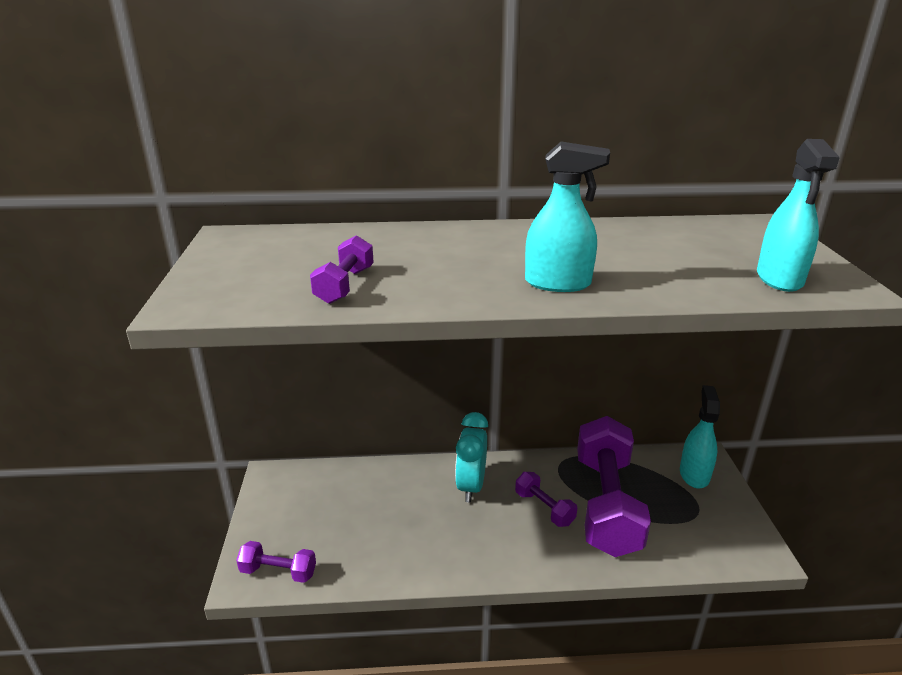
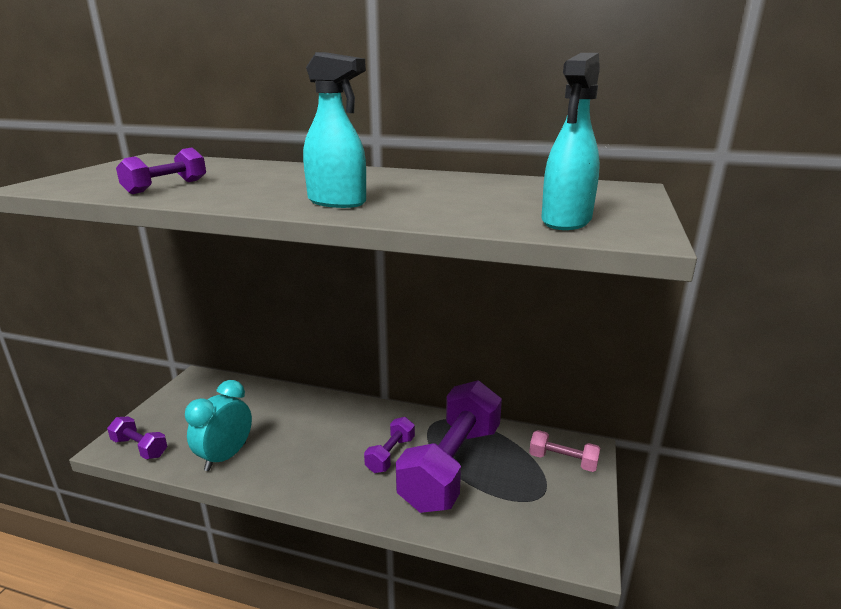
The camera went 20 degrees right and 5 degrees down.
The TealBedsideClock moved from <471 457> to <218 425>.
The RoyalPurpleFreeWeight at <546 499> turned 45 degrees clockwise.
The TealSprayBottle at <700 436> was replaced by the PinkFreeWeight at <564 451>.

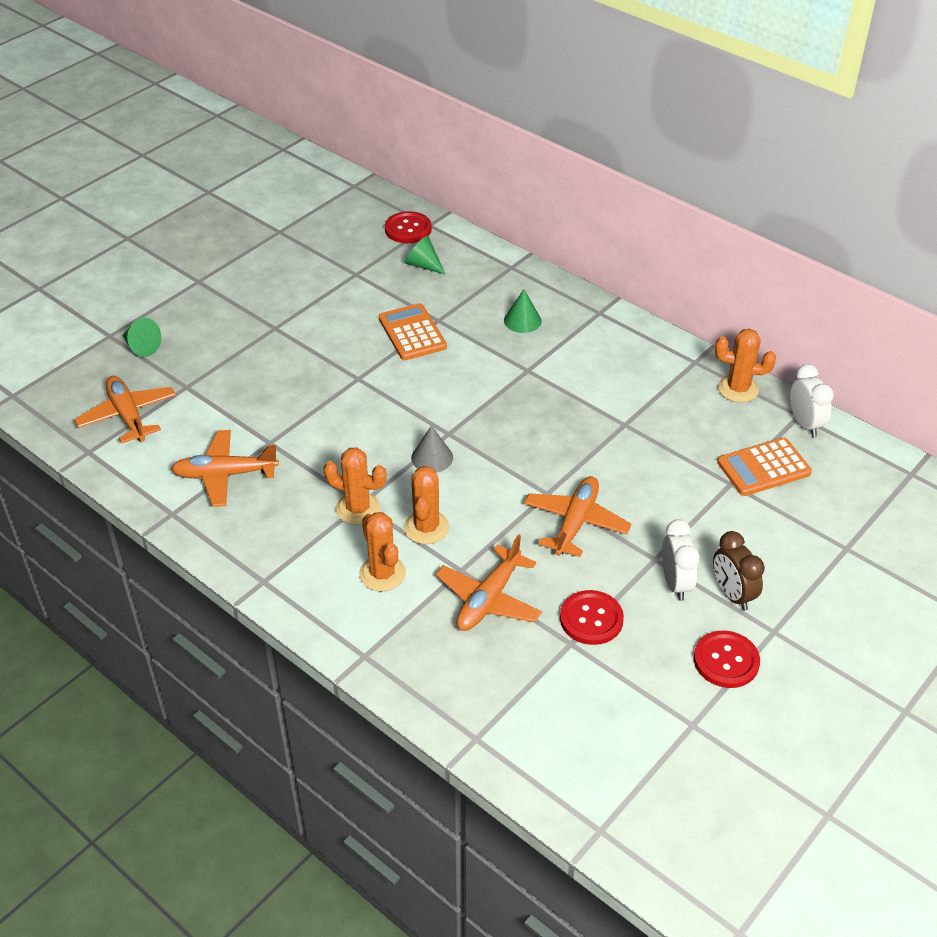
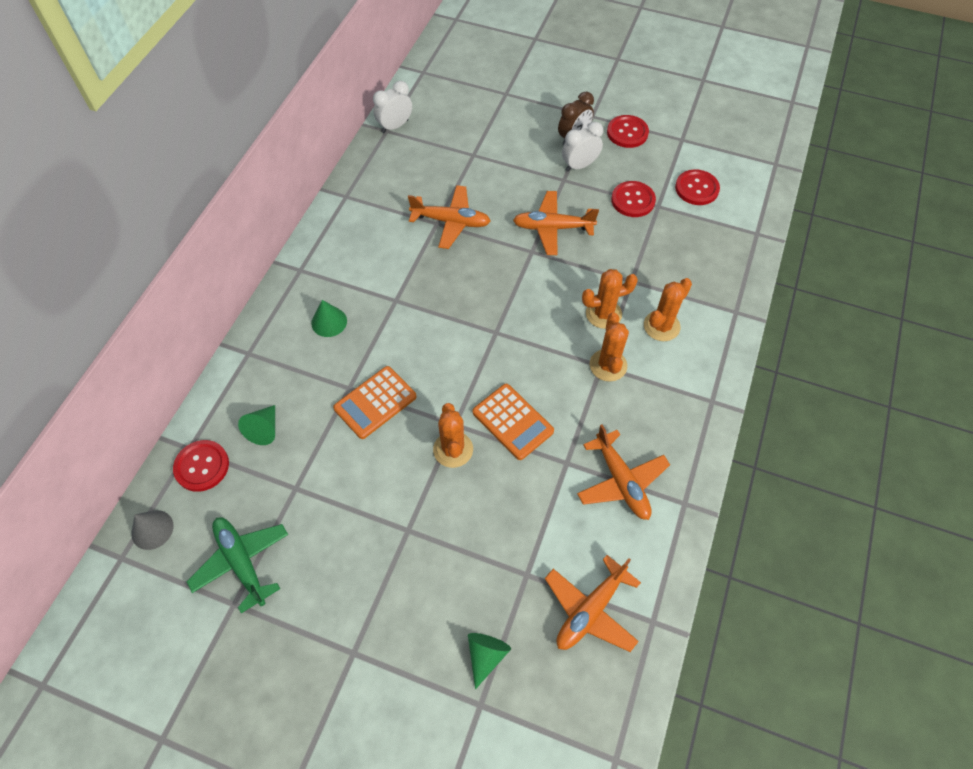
The camera went 110 degrees left and 15 degrees up.
The GraySolidCone moved from <432 449> to <152 530>.
The EmeraldAeroplane at <237 565> appeared.
The BrightOrangeAeroplane moved from <489 582> to <449 217>.
The BrightOrangeCactus moved from <745 365> to <453 435>.
The BrightOrangeCalculator moved from <764 467> to <513 422>.
The ScarletShirtButton at <697 187> appeared.

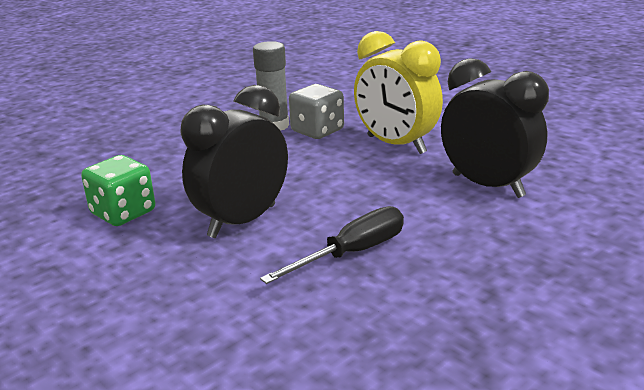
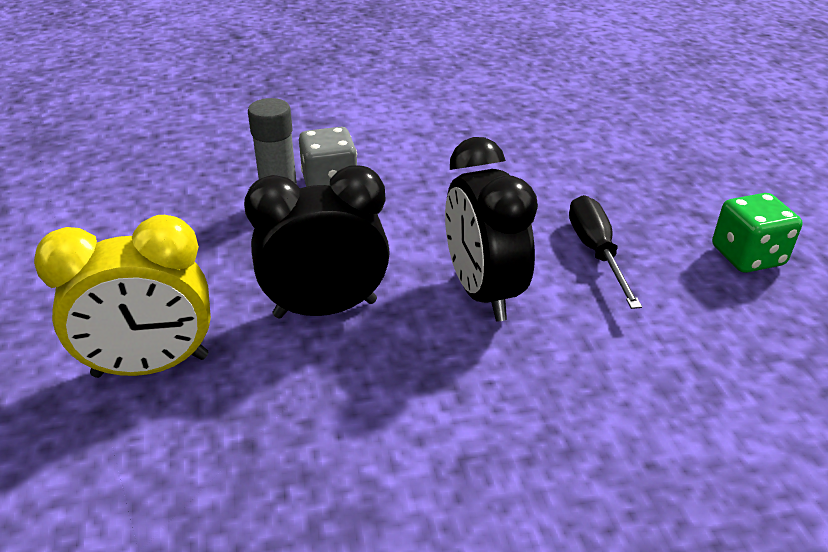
The camera went 60 degrees left and 10 degrees up.
The YellowBedsideClock moved from <398 92> to <122 296>.
The BlackBedsideClock moved from <495 128> to <317 241>.
The EmeraldDie moved from <118 190> to <757 233>.

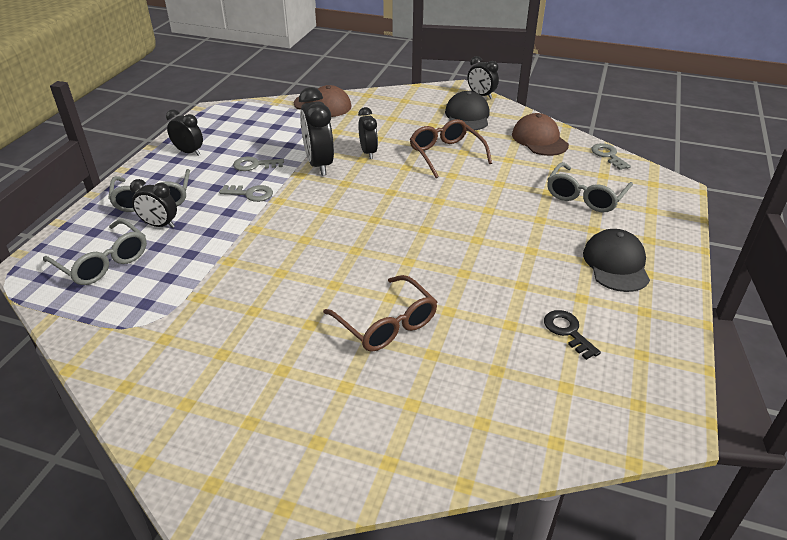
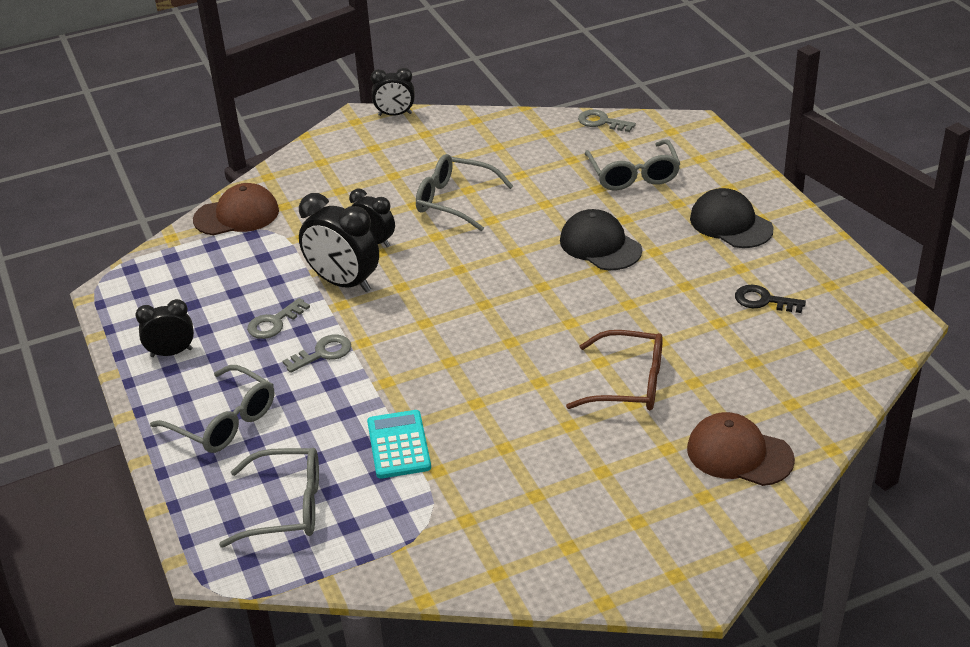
The camera went 40 degrees left and 0 degrees up.
The TealCalculator at <399 444> appeared.
The RussetGlasses at <451 148> became the GrayGlasses at <464 192>.
The BlackCap moved from <467 111> to <601 239>.
The RussetCap moved from <540 134> to <741 449>.
The BlackBedsideClock at <153 203> disappeared.

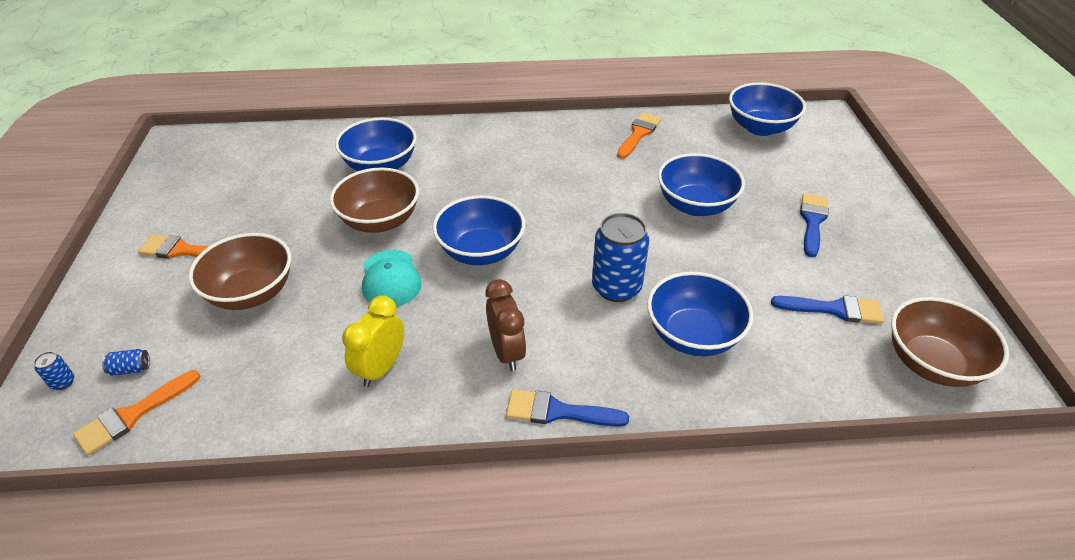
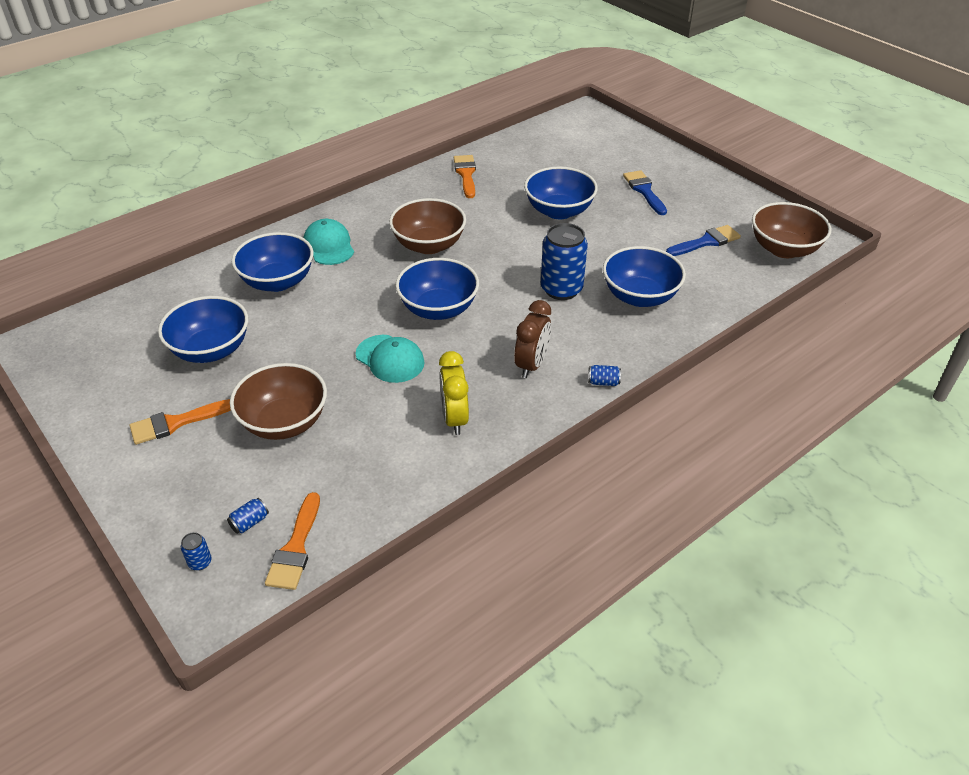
The camera went 35 degrees left and 0 degrees up.
The BlueServingBowl moved from <767 109> to <203 329>.
The TealCap at <328 242> appeared.
The RussetServingBowl moved from <374 200> to <427 226>.
The RussetBedsideClock at <506 325> turned 75 degrees clockwise.
The BlueBrush at <567 408> was replaced by the BlueTin at <604 375>.

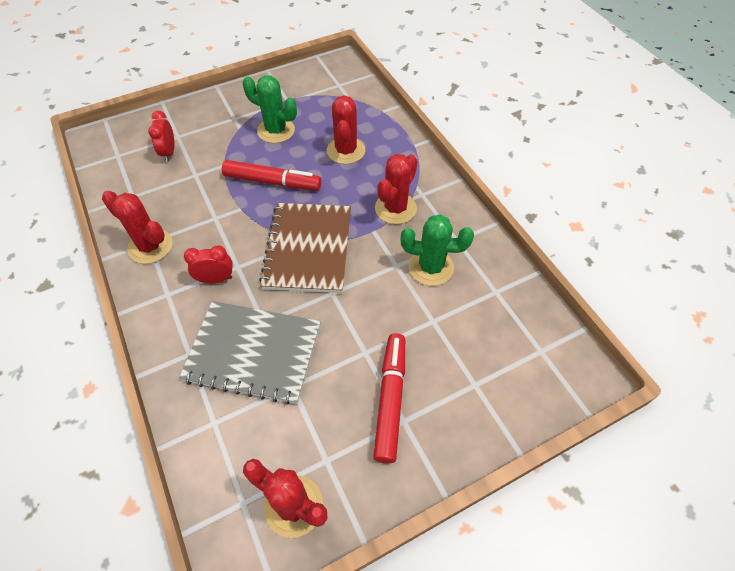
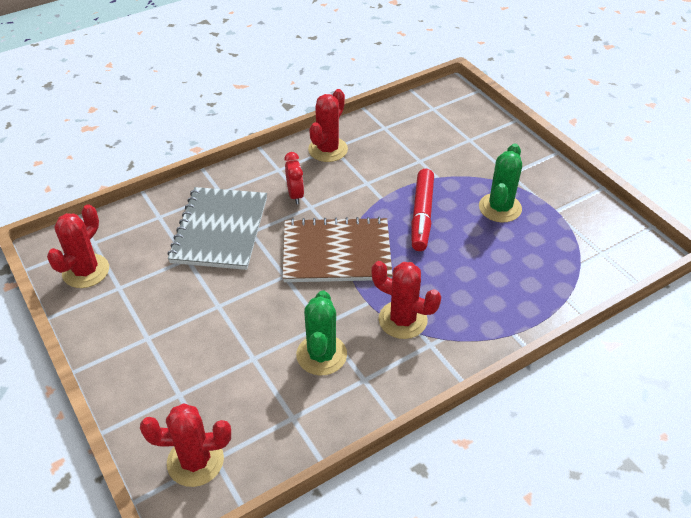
The camera went 85 degrees right and 10 degrees down.
The ScarletCactus moved from <346 129> to <185 445>.
The ScarletBedsideClock at <161 136> disappeared.
The ScarletFeltPen at <389 398> disappeared.

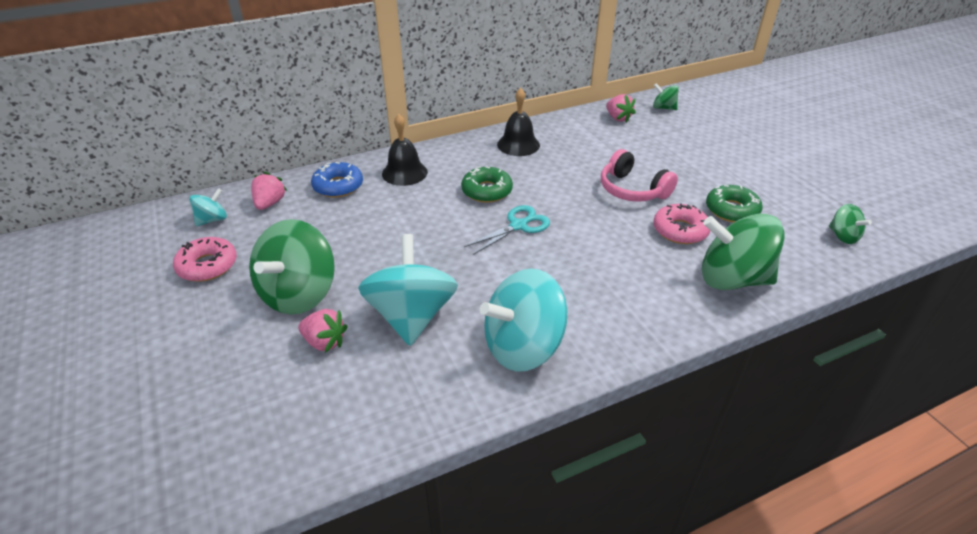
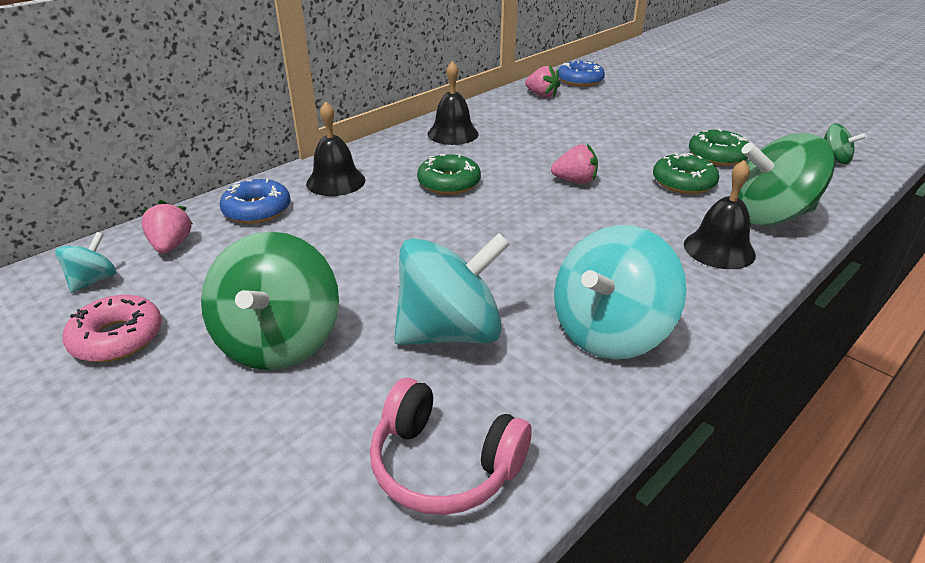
The camera went 20 degrees left and 5 degrees down.
The PinkOverEarHeadphones moved from <639 175> to <451 446>.
The TealSpinningTop at <408 290> turned 90 degrees clockwise.
The PinkStrawberry moved from <323 331> to <574 164>.
The EmeraldSpinningTop at <666 96> was replaced by the BlueDonut at <581 74>.
The PinkDonut at <681 223> became the EmeraldDonut at <686 173>.
The BlackSchoolBell at <720 214> appeared.
The TealShears at <507 230> disappeared.

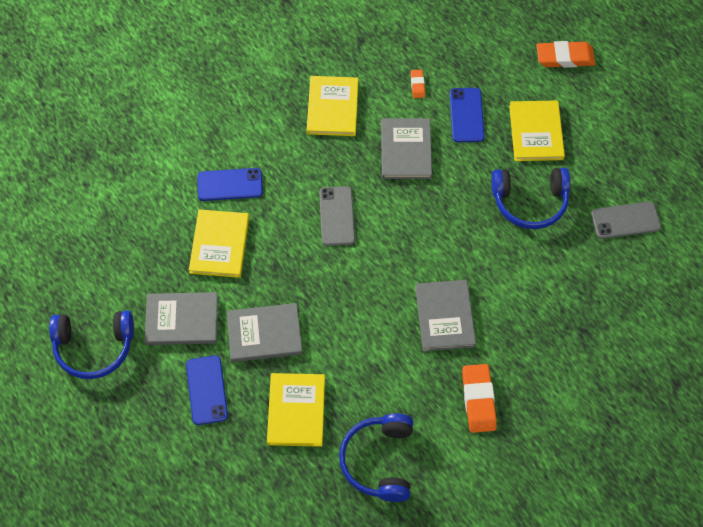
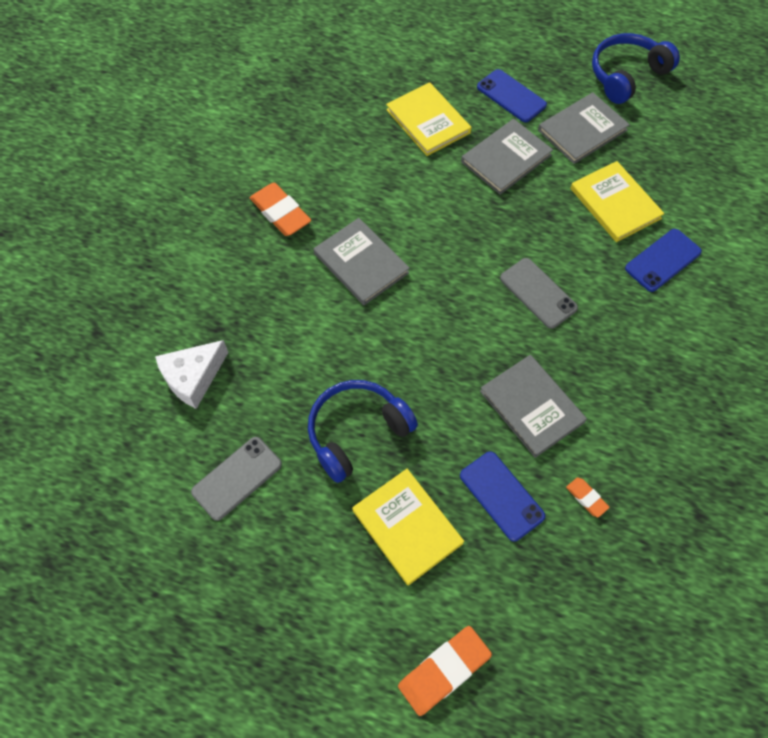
The camera went 145 degrees right and 0 degrees up.
The SnowWhiteCheese at <191 374> appeared.
The YellowHardback at <332 106> disappeared.
The BlueOverEarHeadphones at <376 457> disappeared.

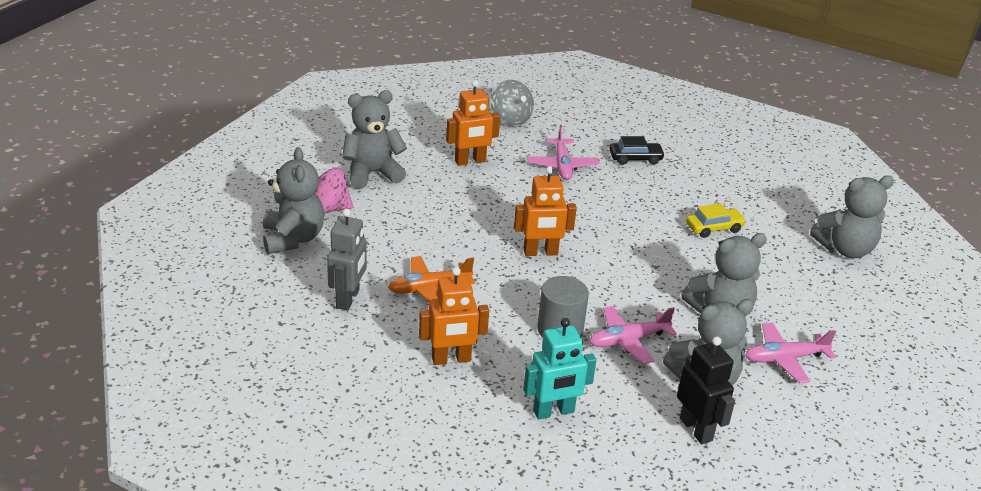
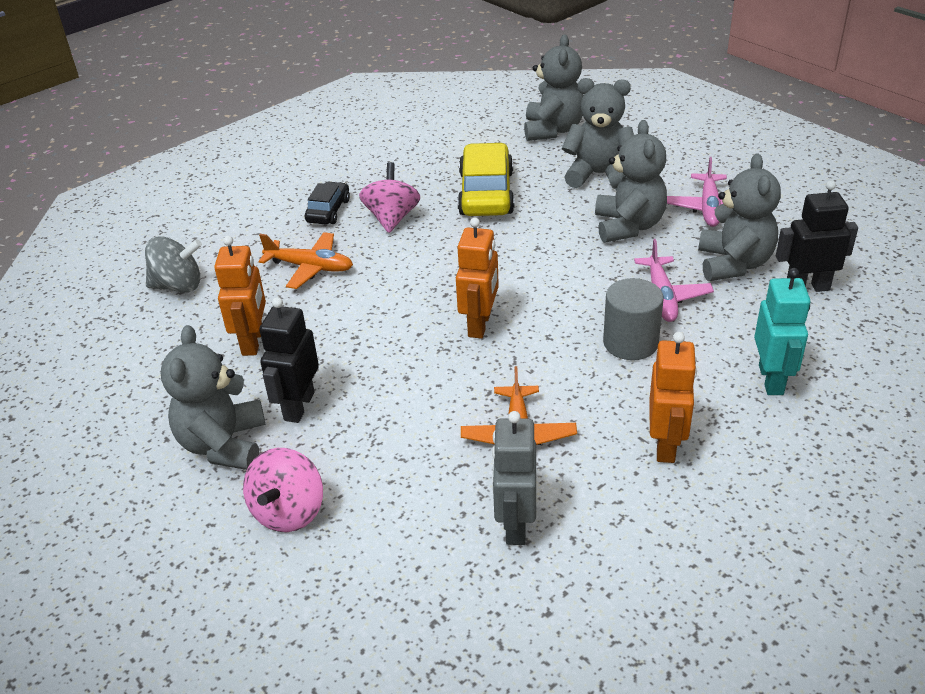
The camera went 65 degrees left and 5 degrees up.
The PinkAeroplane at <563 152> became the BrightOrangeAeroplane at <305 260>.
The BlackRobotFigure at <289 360> appeared.
The PinkSpinningTop at <389 197> appeared.
The YellowAutomobile at <716 220> changed to 1.78 times the size.
The GrayRobotFigure at <347 260> turned 120 degrees counterclockwise.
The GrayTeddy moved from <293 200> to <598 134>.

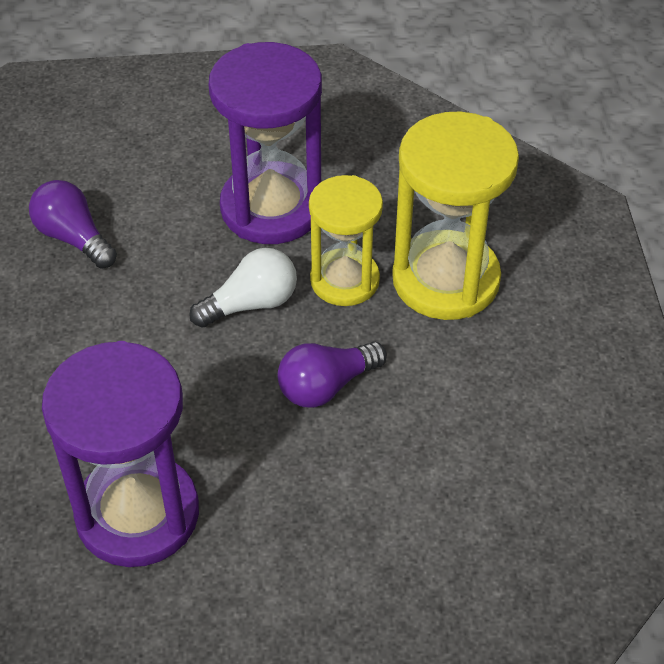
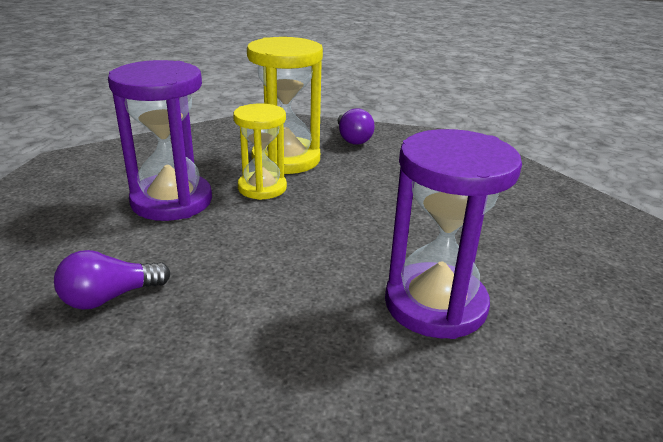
The camera went 75 degrees left and 20 degrees down.
The RoyalPurpleBulb moved from <332 375> to <356 126>.
The SnowWhiteBulb at <243 288> disappeared.

